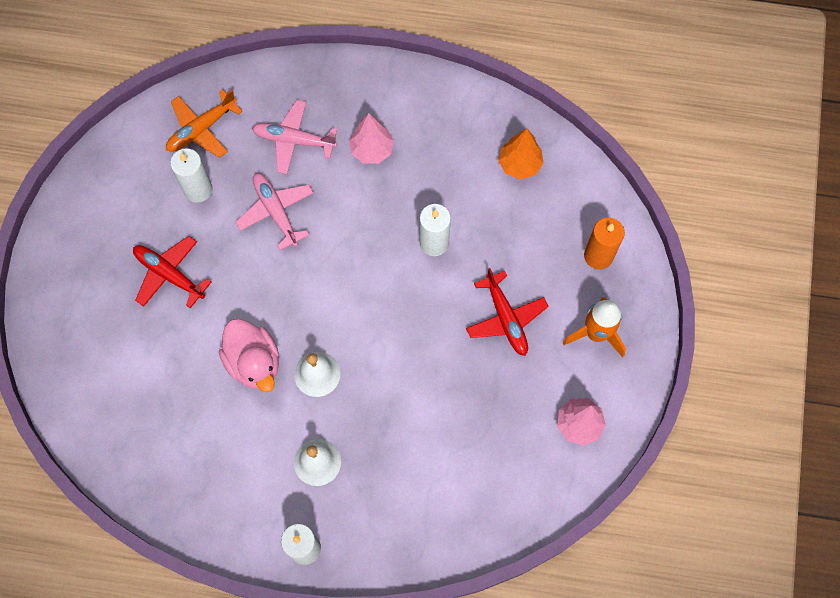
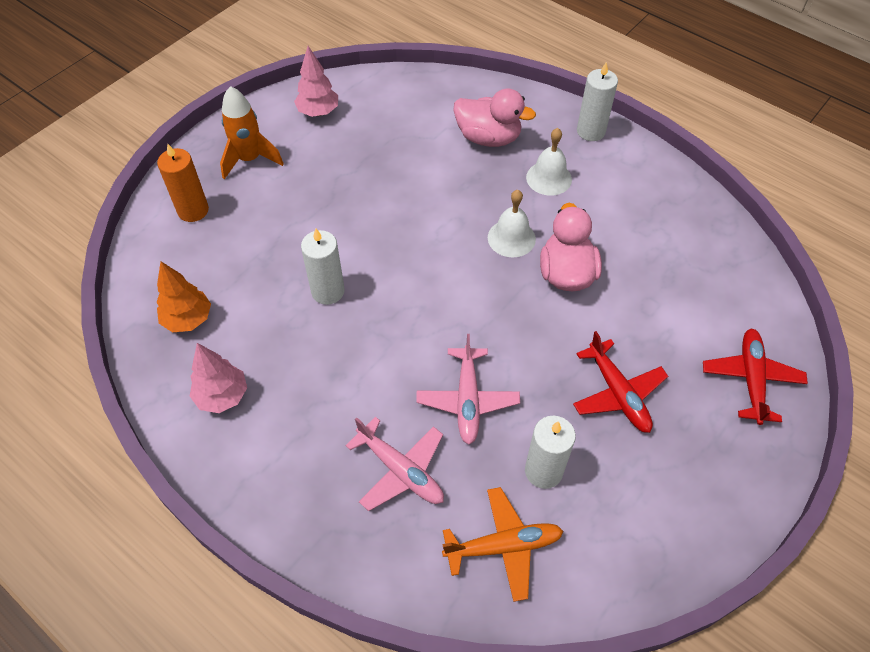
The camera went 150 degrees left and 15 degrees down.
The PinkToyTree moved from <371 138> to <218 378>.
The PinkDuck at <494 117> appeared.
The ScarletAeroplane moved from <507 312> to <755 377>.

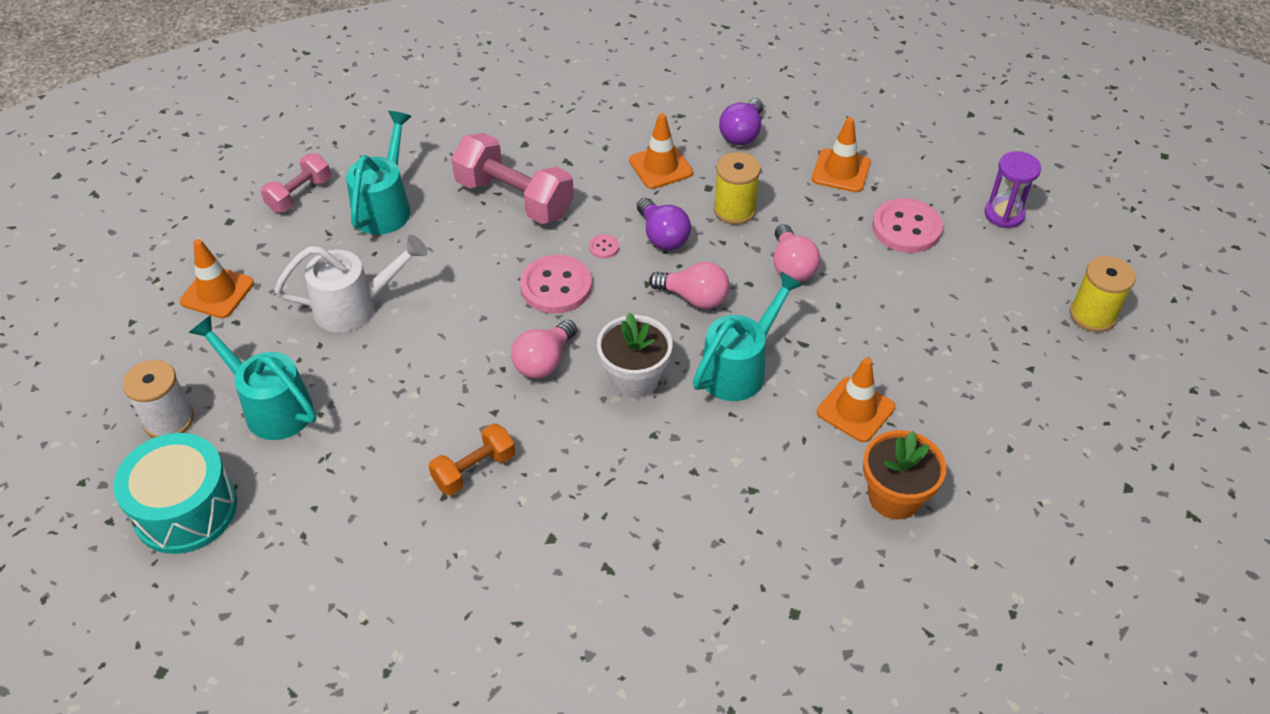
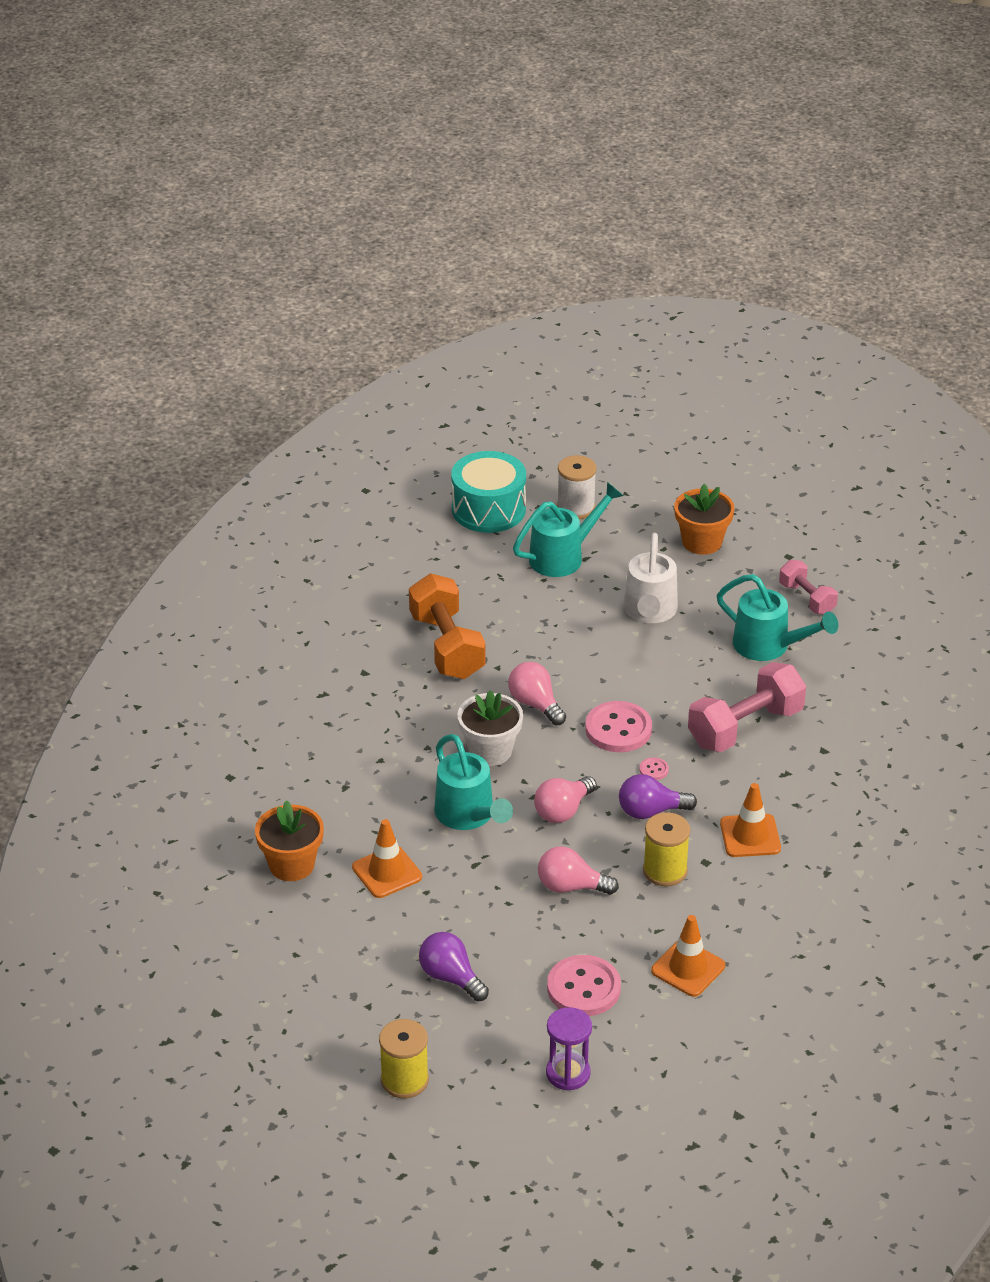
The camera went 110 degrees right and 10 degrees down.
The BrightOrangeFreeWeight at <472 459> changed to 1.73 times the size.
The RoyalPurpleBulb moved from <741 122> to <454 967>.
The BrightOrangeTrafficCone at <217 278> was replaced by the BrightOrangePlantPot at <704 519>.

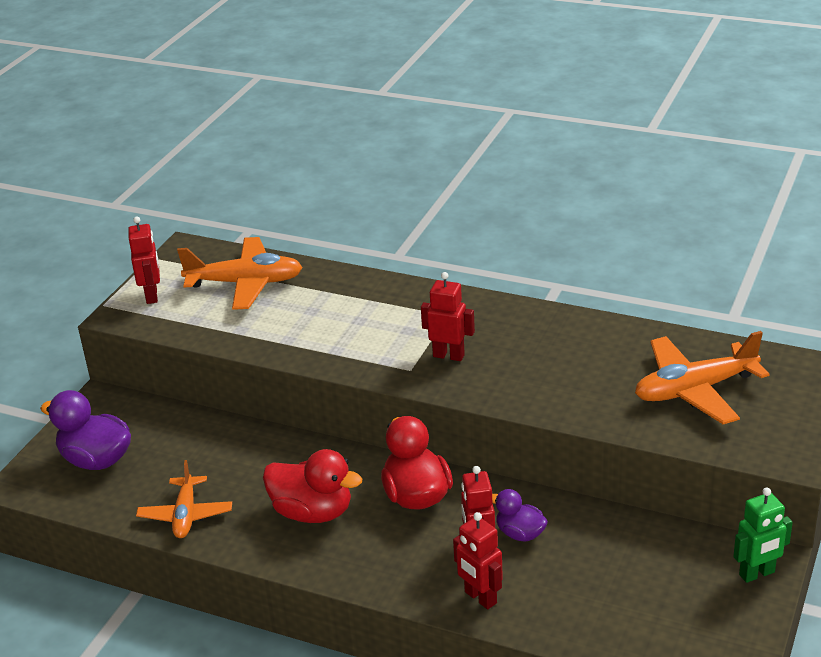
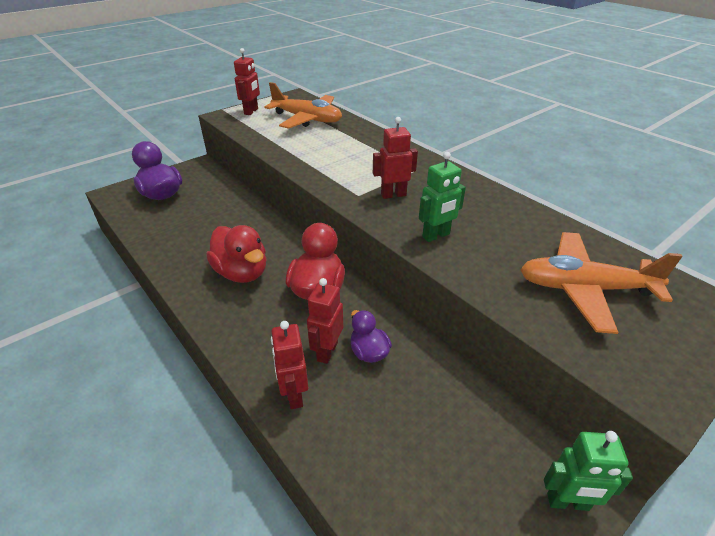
The camera went 25 degrees right and 5 degrees up.
The ScarletRobotFigure at <448 316> turned 60 degrees counterclockwise.
The EmeraldRobotFigure at <442 197> appeared.
The BrightOrangeAeroplane at <184 499> disappeared.

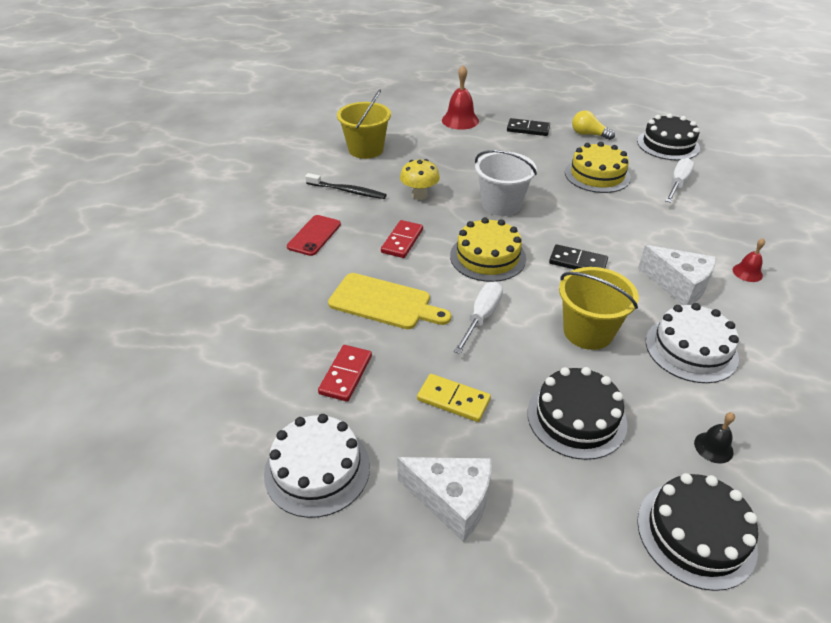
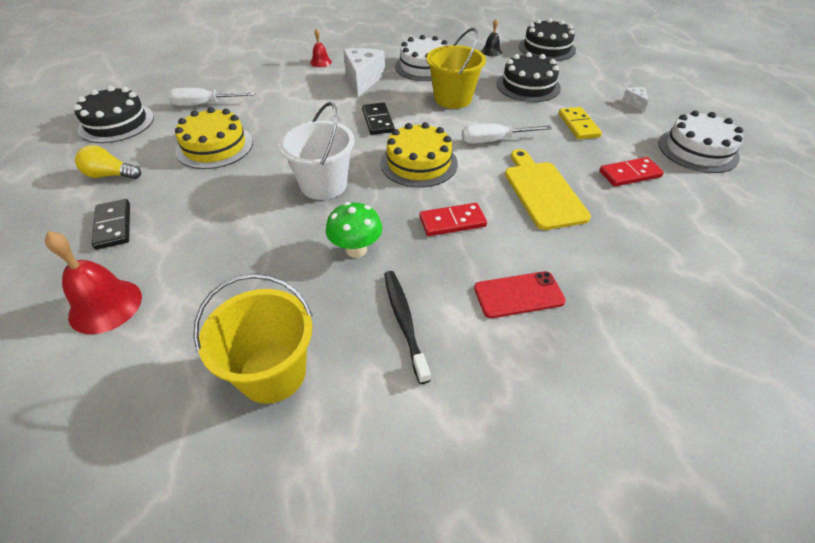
The camera went 125 degrees left and 5 degrees up.
The YellowBulb at <593 125> turned 105 degrees clockwise.
The YellowToadstool at <420 179> became the EmeraldToadstool at <354 230>.
The SnowWhiteCheese at <444 499> changed to 0.48 times the size.

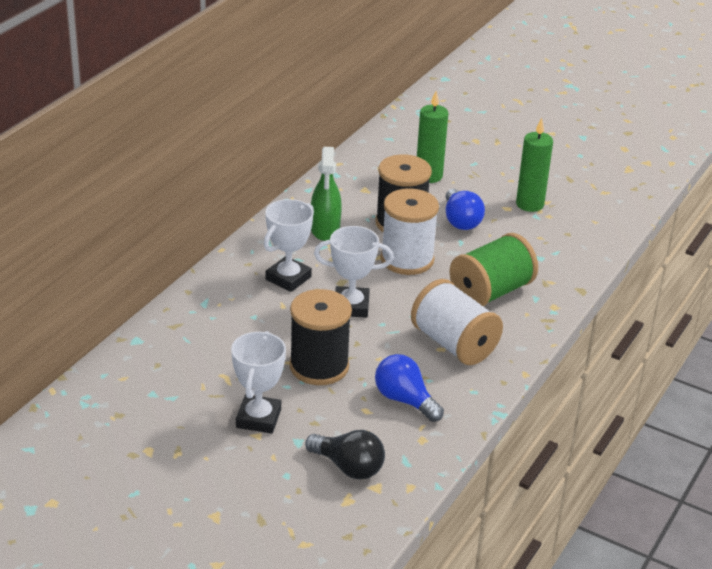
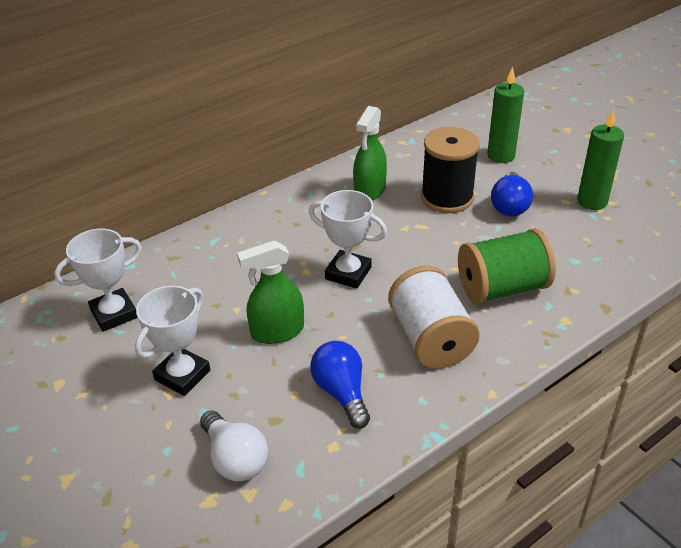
The camera went 25 degrees right and 5 degrees up.
The SnowWhiteAwardCup moved from <289 245> to <98 280>.
The BlackBulb at <345 455> became the SnowWhiteBulb at <234 445>.
The BlackSpool at <320 337> was replaced by the EmeraldSprayBottle at <270 292>.
The SnowWhiteSpool at <409 231> disappeared.

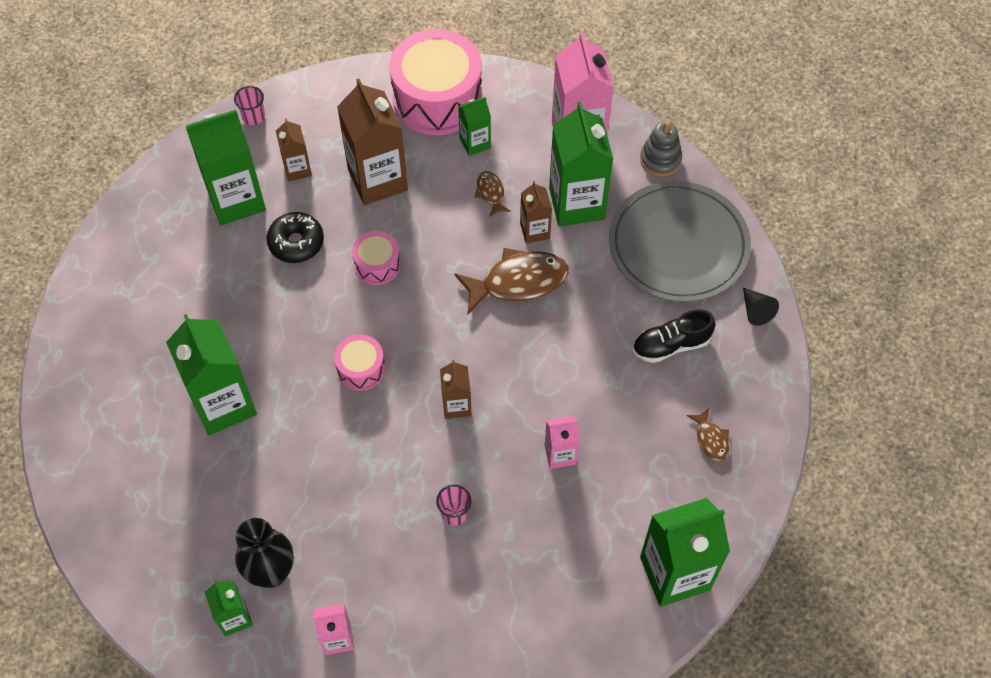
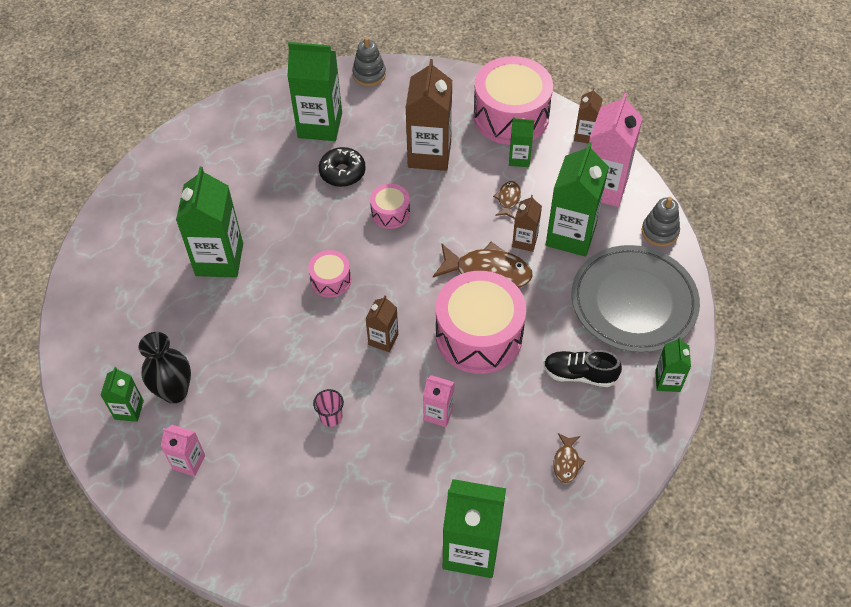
The camera went 30 degrees right and 5 degrees down.
The PinkTumbler at <249 105> was replaced by the GrayRingStacker at <369 61>.
The PinkDrum at <481 322> appeared.
The RussetMilkCarton moved from <294 150> to <588 116>.
The BlackSolidCone at <761 307> was replaced by the EmeraldMilkCarton at <673 364>.

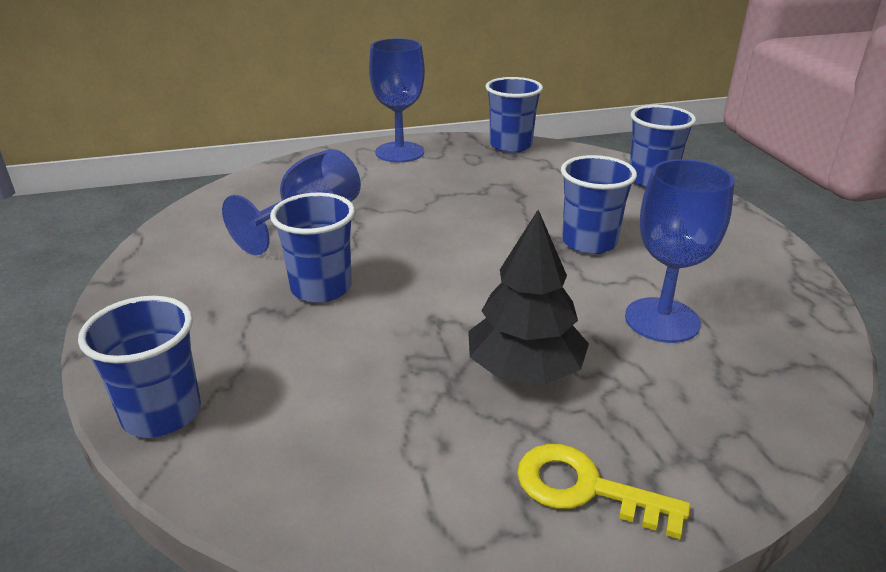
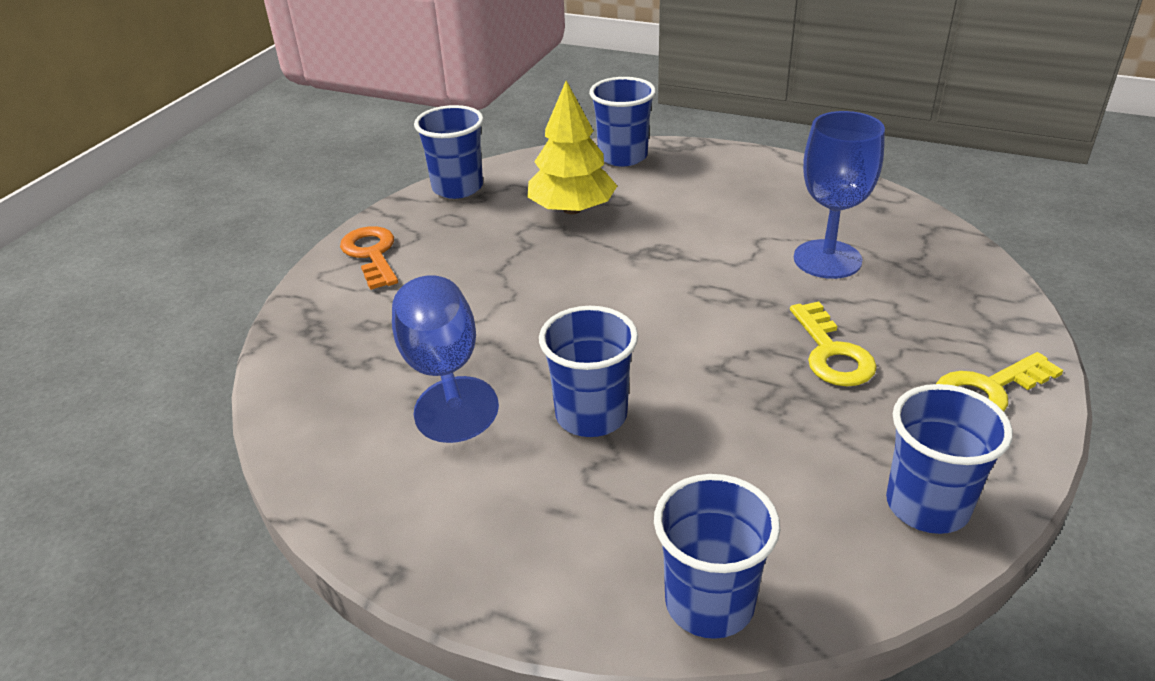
The camera went 50 degrees left and 5 degrees up.
The BlueGoblet at <397 100> was replaced by the BrightOrangeLatchkey at <369 258>.
The YellowToyTree at <572 147> appeared.
The BlackToyTree at <528 297> was replaced by the YellowLatchkey at <833 343>.
The BlueTumbler moved from <599 204> to <949 459>.

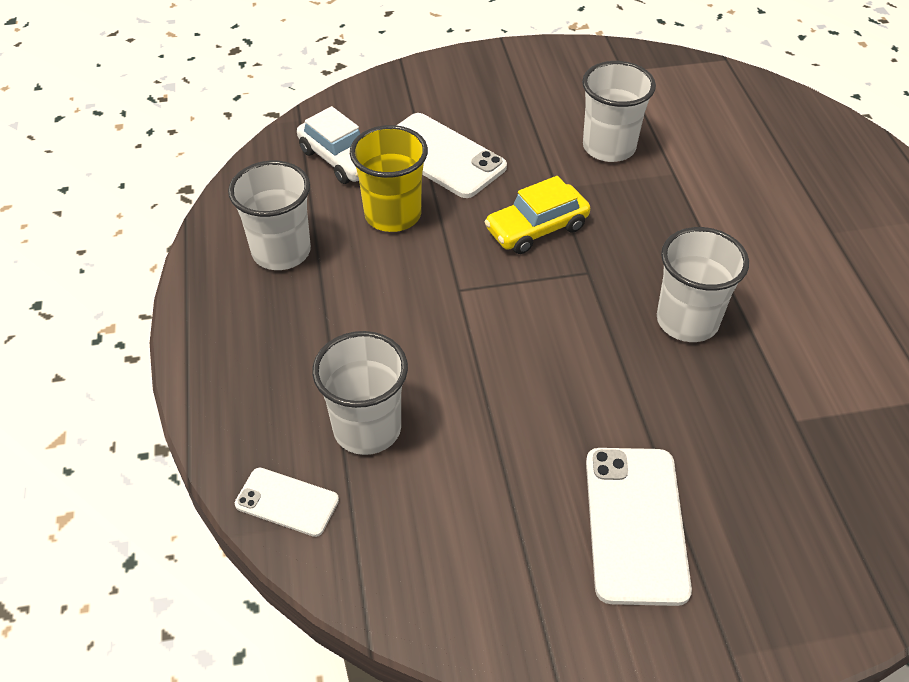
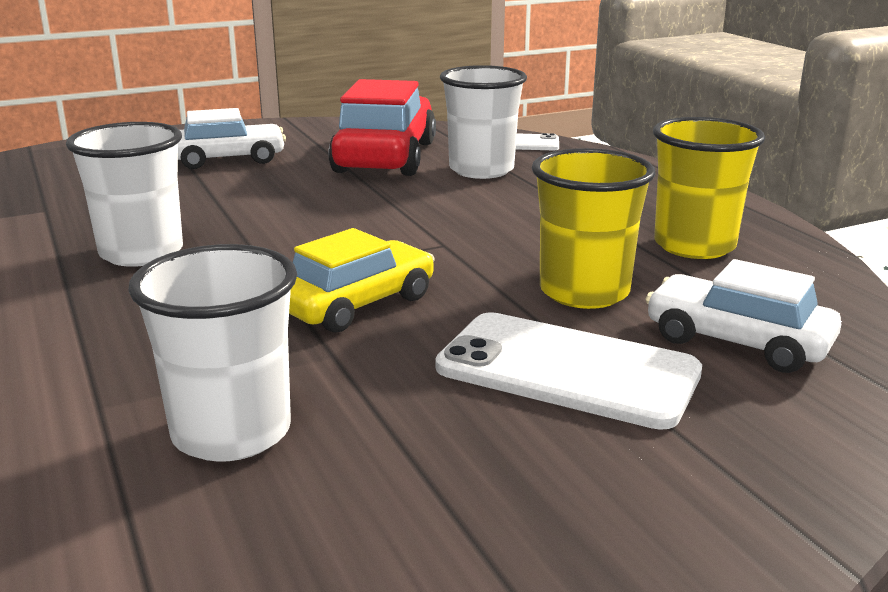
The camera went 165 degrees right and 25 degrees down.
The SnowWhitePhone at <639 527> was replaced by the SnowWhiteAutomobile at <232 138>.
The ScarletAutomobile at <382 127> appeared.
The SnowWhiteTumbler at <269 215> became the YellowTumbler at <709 188>.

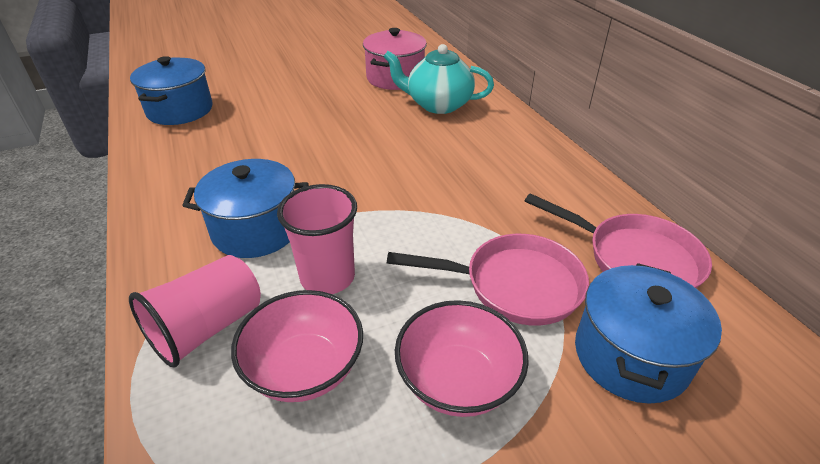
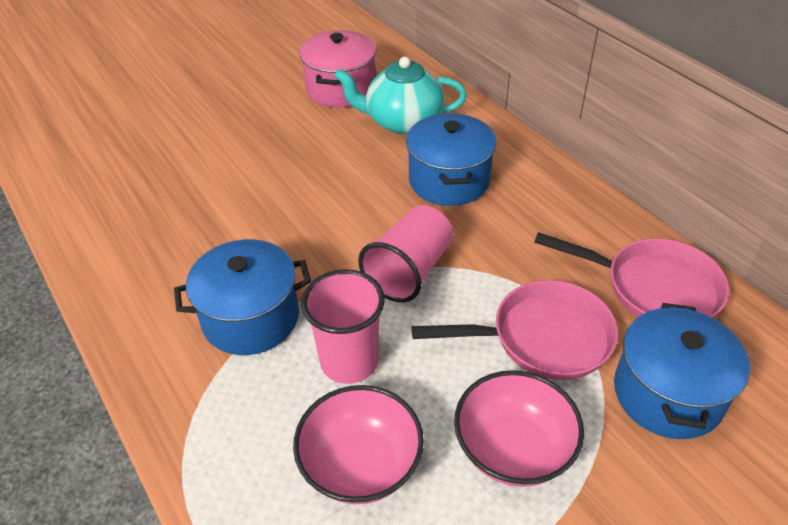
The camera went 10 degrees left and 5 degrees up.
The PinkTumbler moved from <195 311> to <405 253>.
The BlueStockpot moved from <171 90> to <451 159>.

